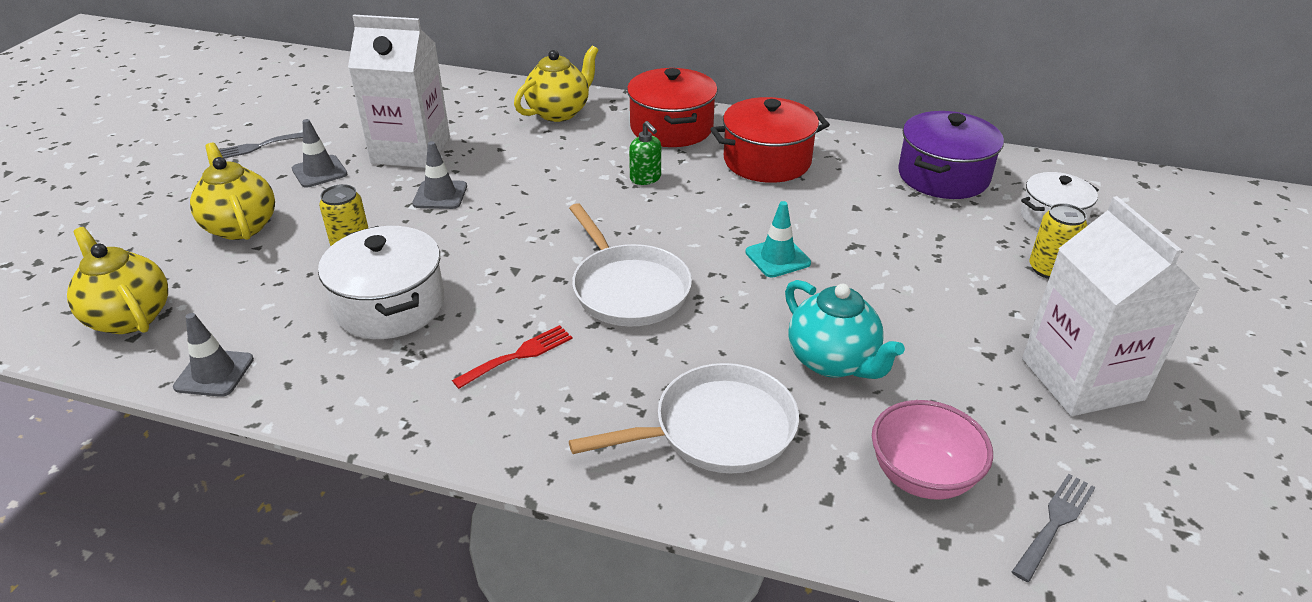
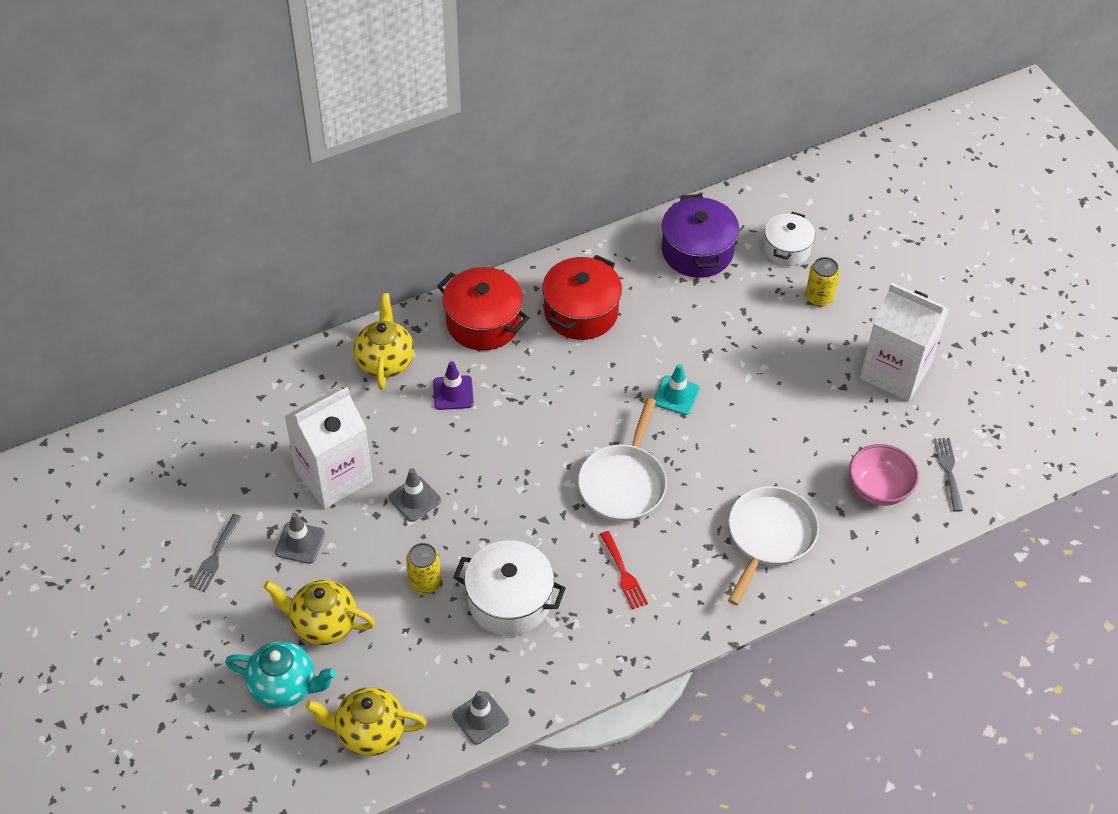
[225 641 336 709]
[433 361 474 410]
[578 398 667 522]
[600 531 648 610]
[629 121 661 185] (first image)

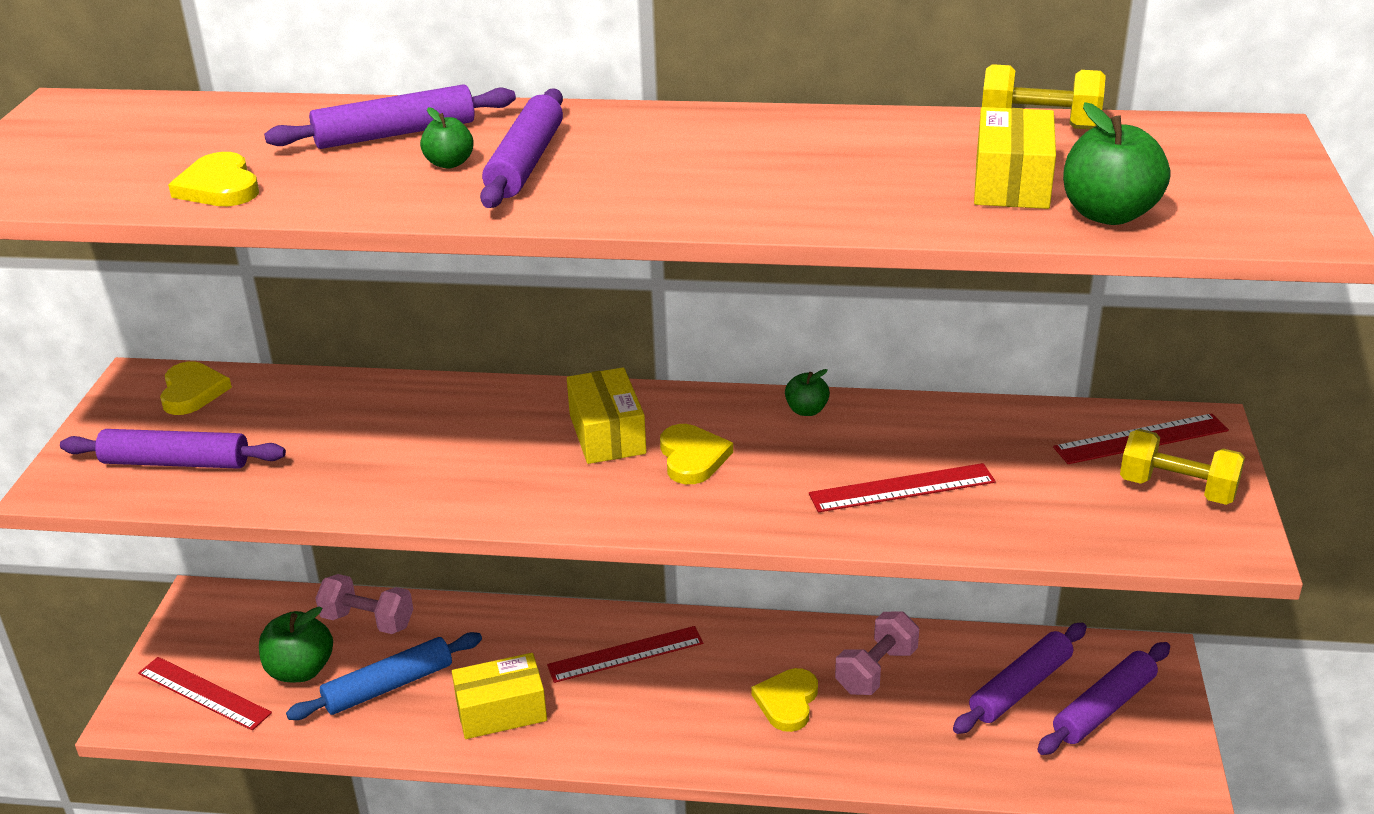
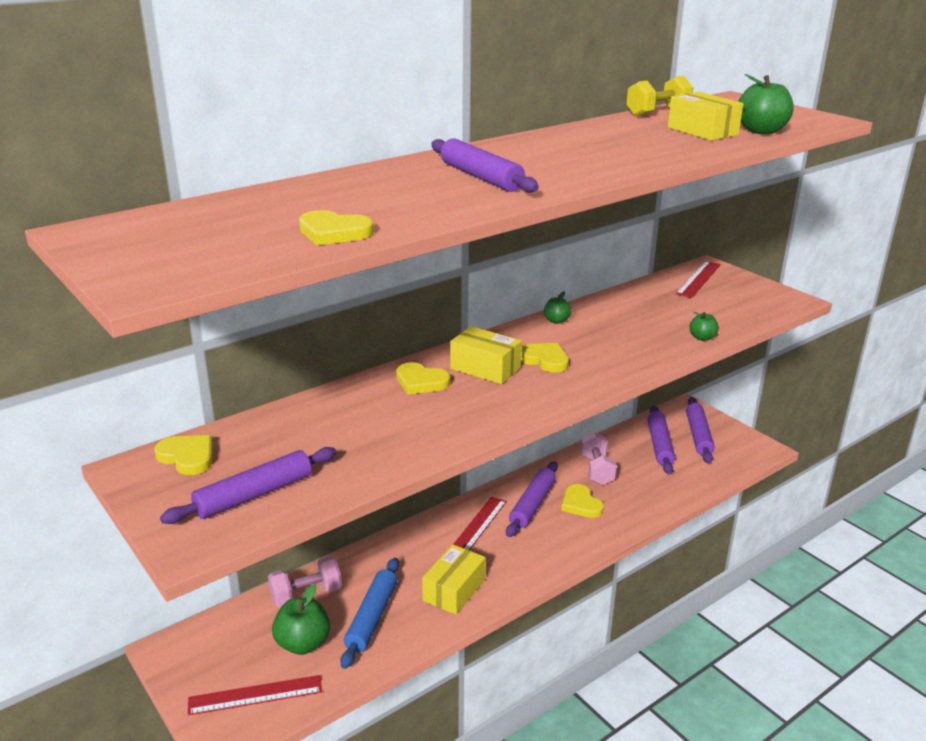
[396 362 450 395]
[506 461 558 537]
[690 312 719 341]
[809 463 996 512] (first image)
[1120 429 1245 505] (first image)

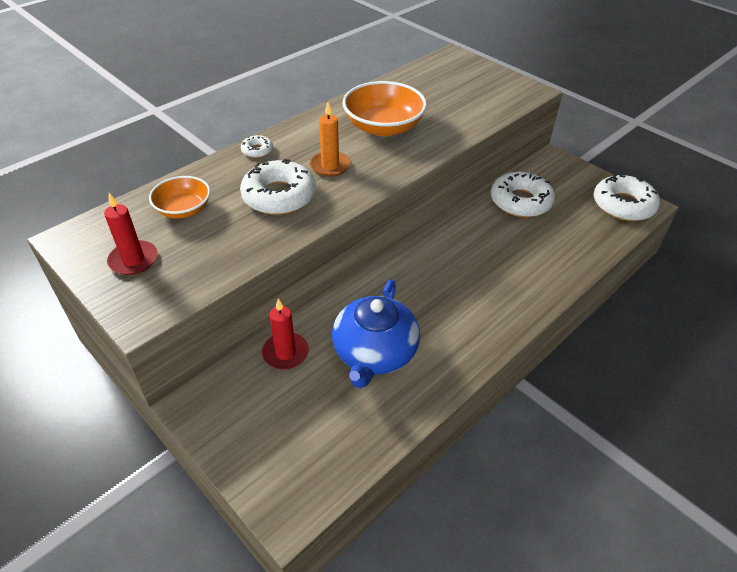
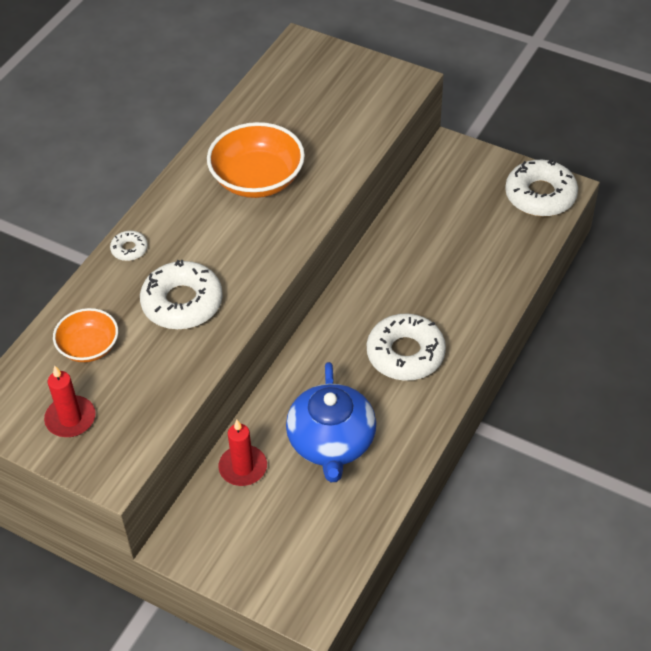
[367 314 446 381]
[310 103 351 177] (first image)

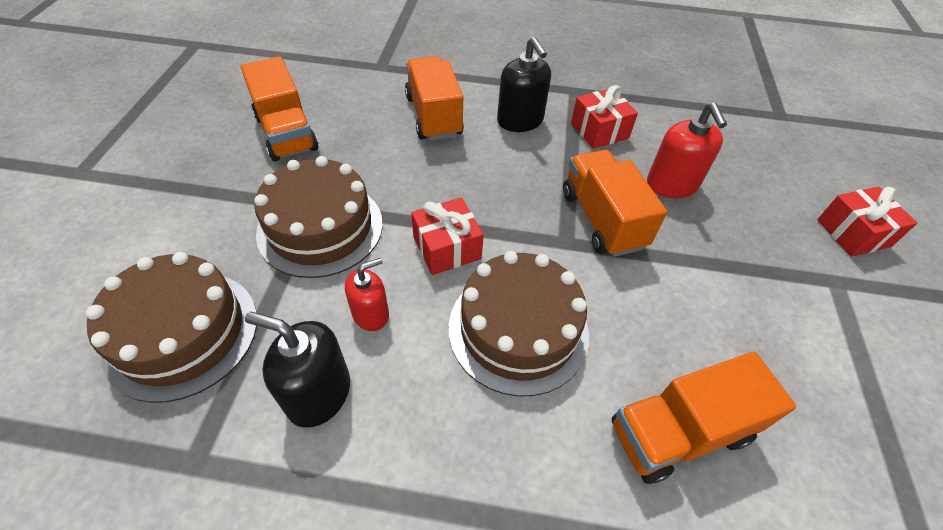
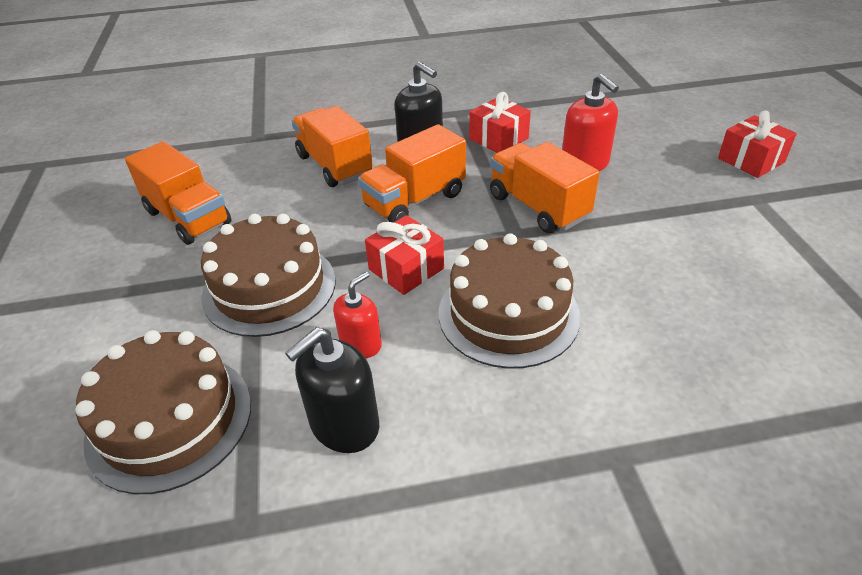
[285 327 379 453]
[358 124 466 223]

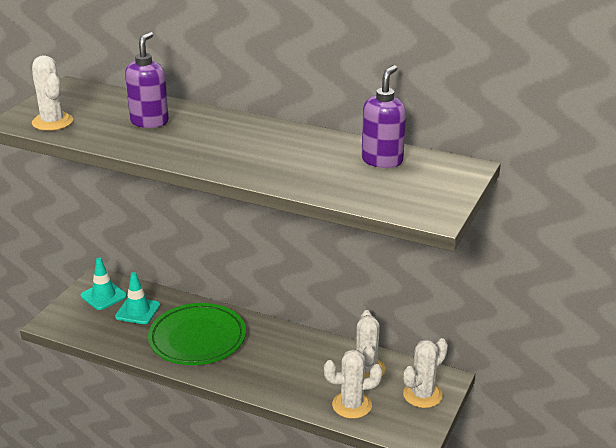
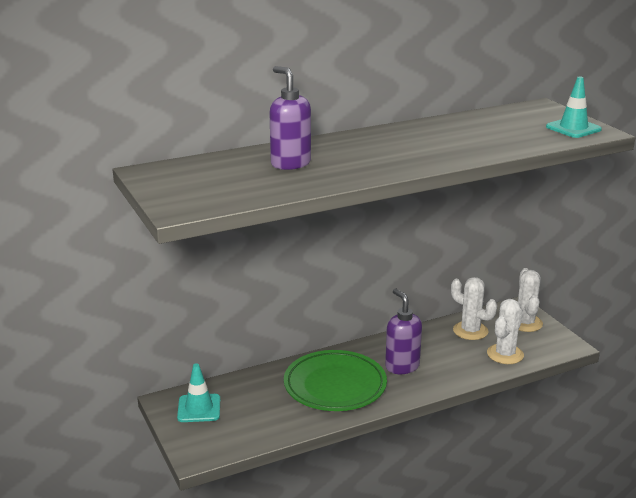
[385 289 422 374]
[546 77 602 138]
[32 55 73 131] (first image)

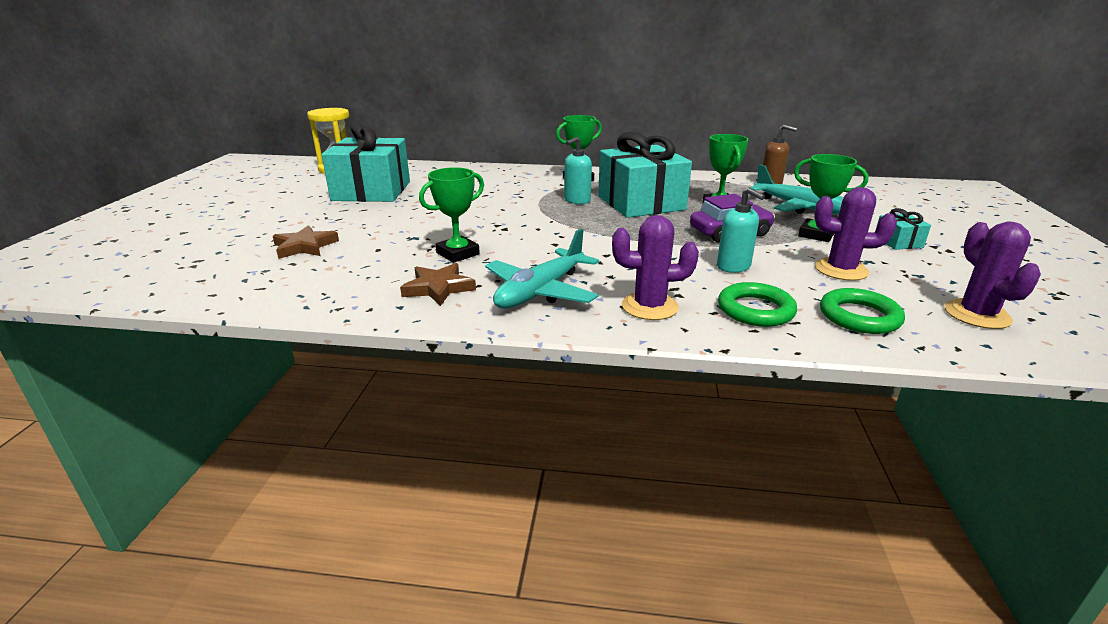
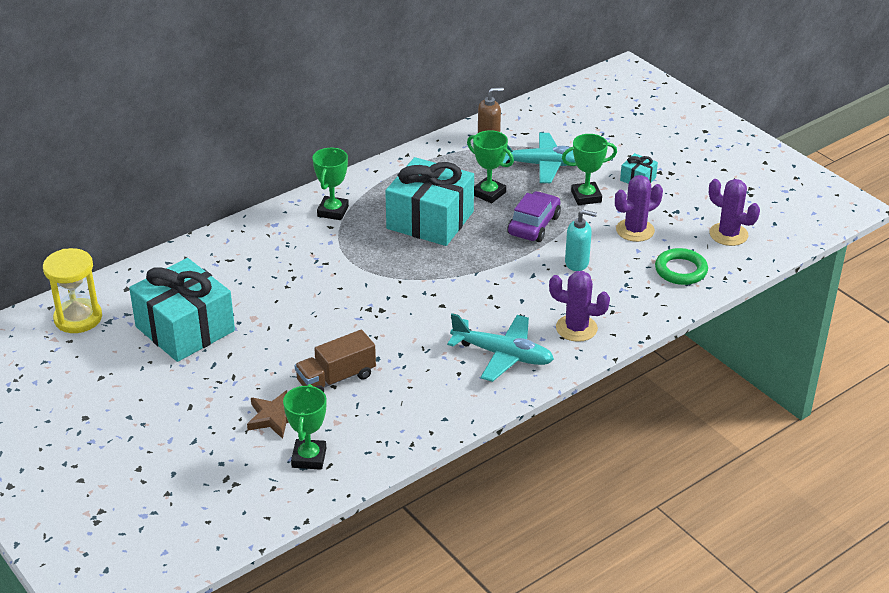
[283 384 326 470]
[295 330 376 392]
[447 313 554 382]
[549 271 610 342]
[400 263 476 306] (first image)
[564 137 592 204] (first image)
[718 282 797 327] (first image)

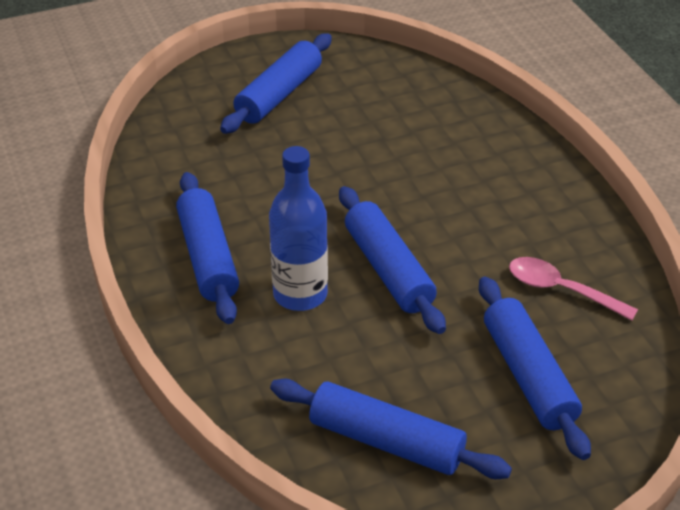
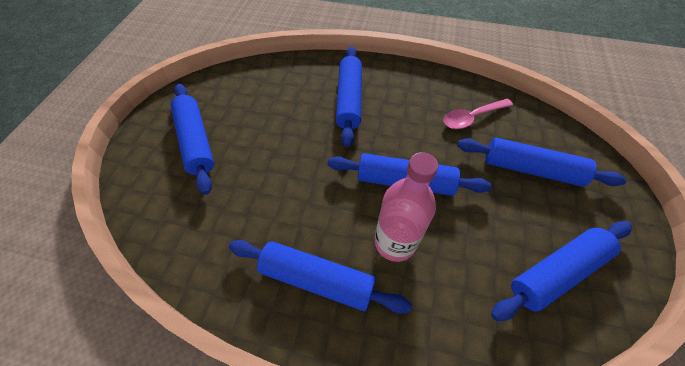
[336 46 362 147]
[375 152 438 262]

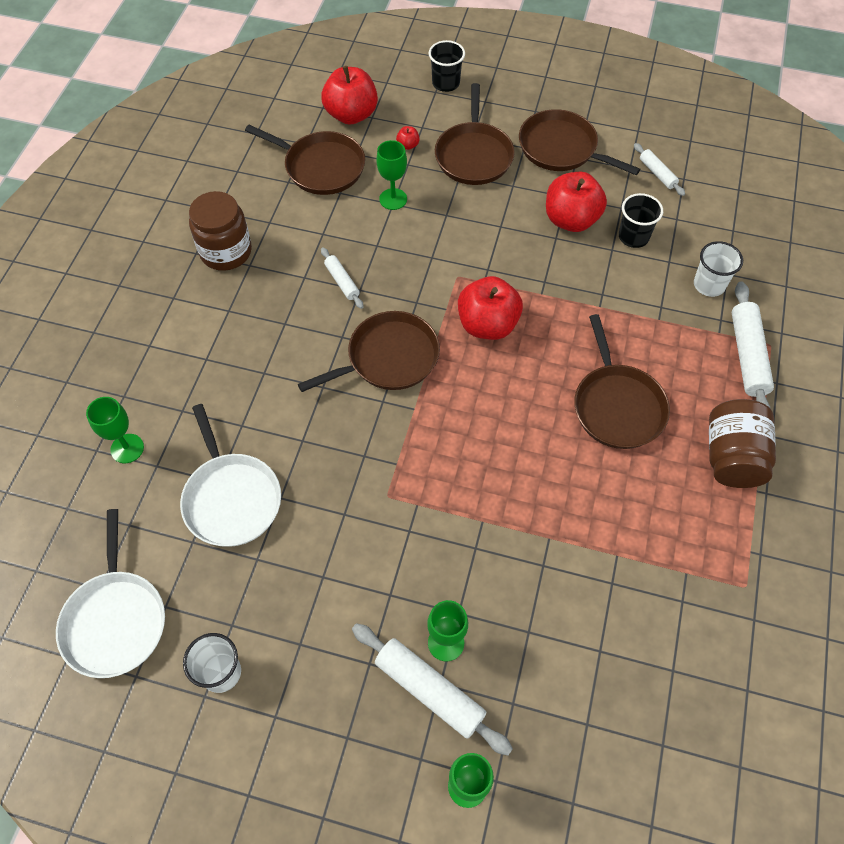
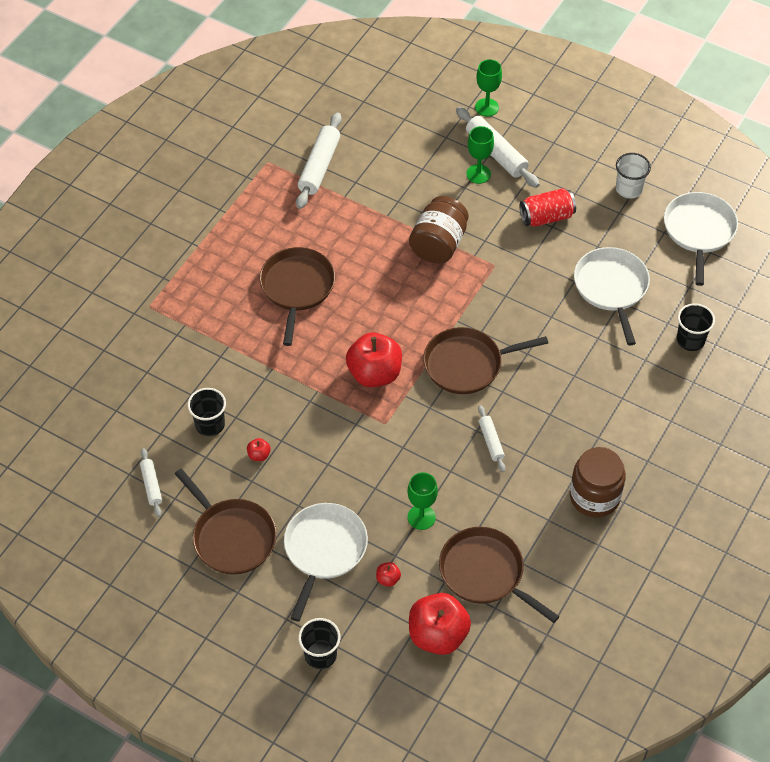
[247 438 271 461]
[284 503 368 621]
[296 112 342 209]
[409 196 468 264]
[520 188 576 227]
[677 303 715 351]
[694 241 743 297] (first image)

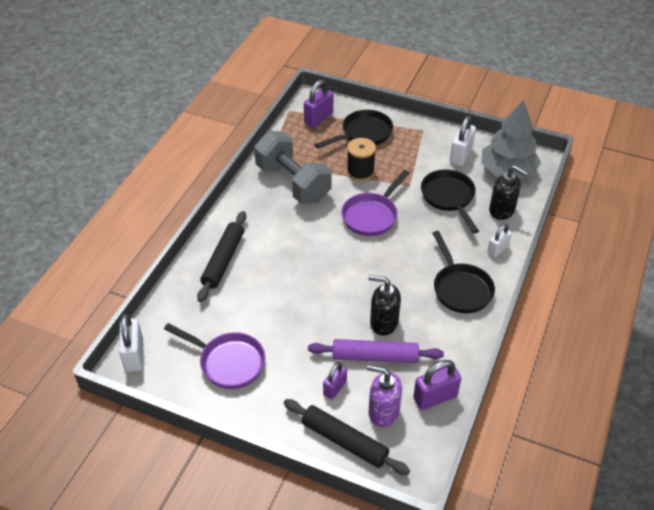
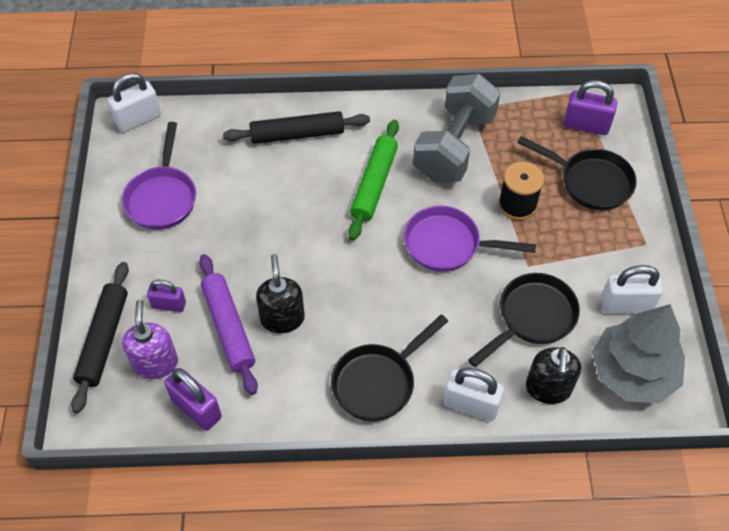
[348 120 399 240]
[443 368 504 421]

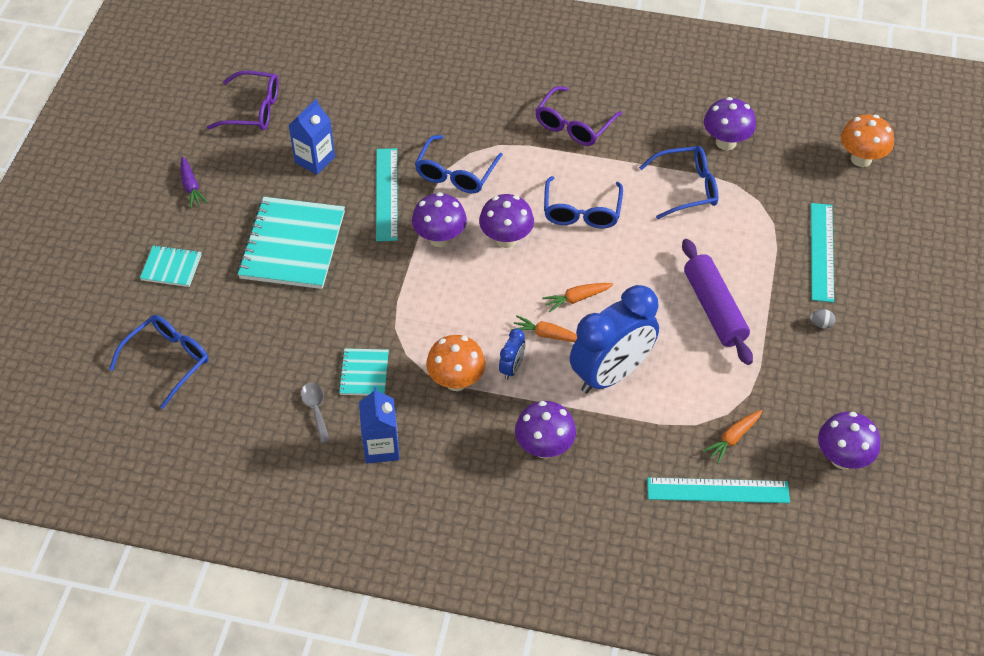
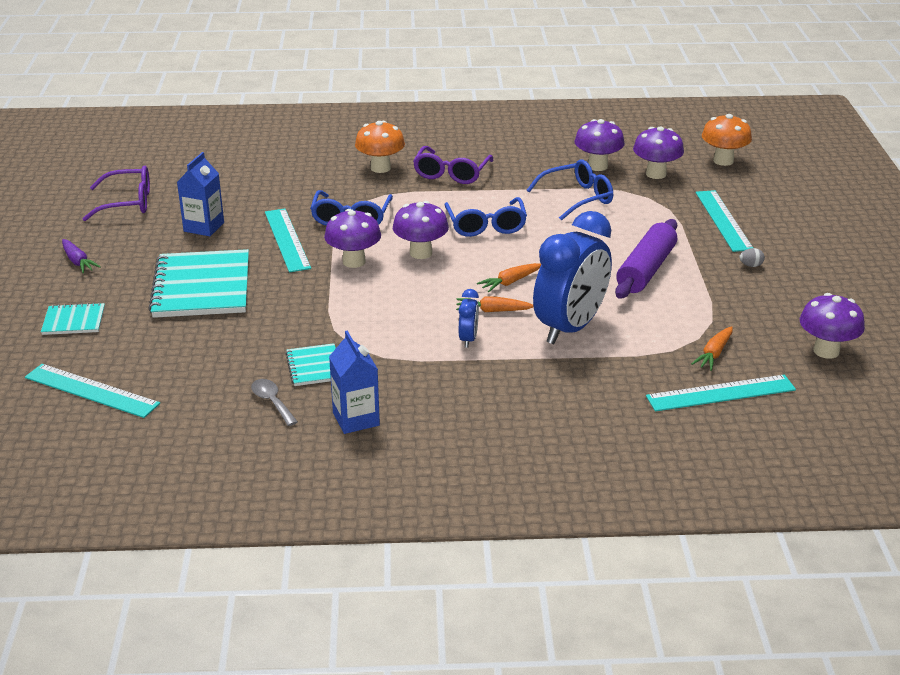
[25 364 160 418]
[355 121 405 173]
[615 219 677 299]
[633 126 684 179]

